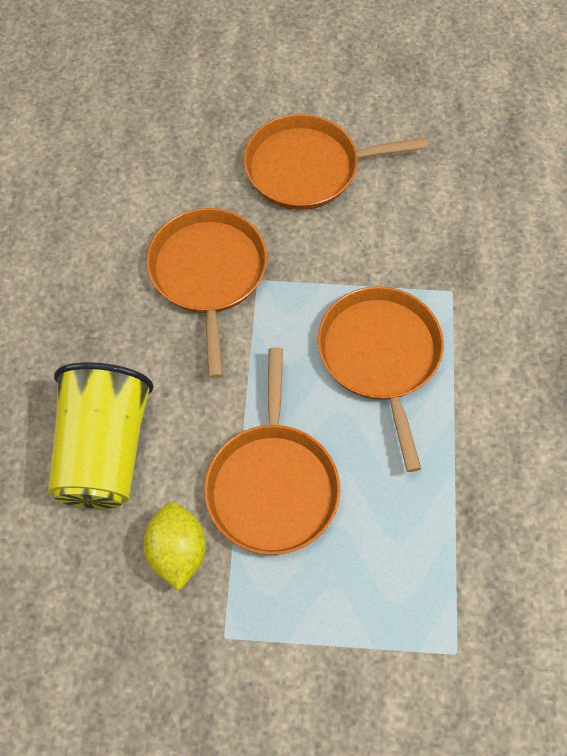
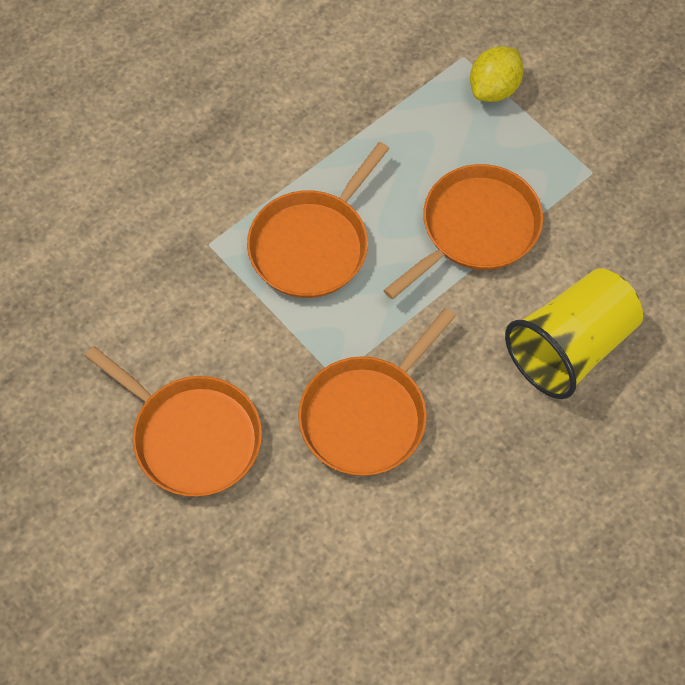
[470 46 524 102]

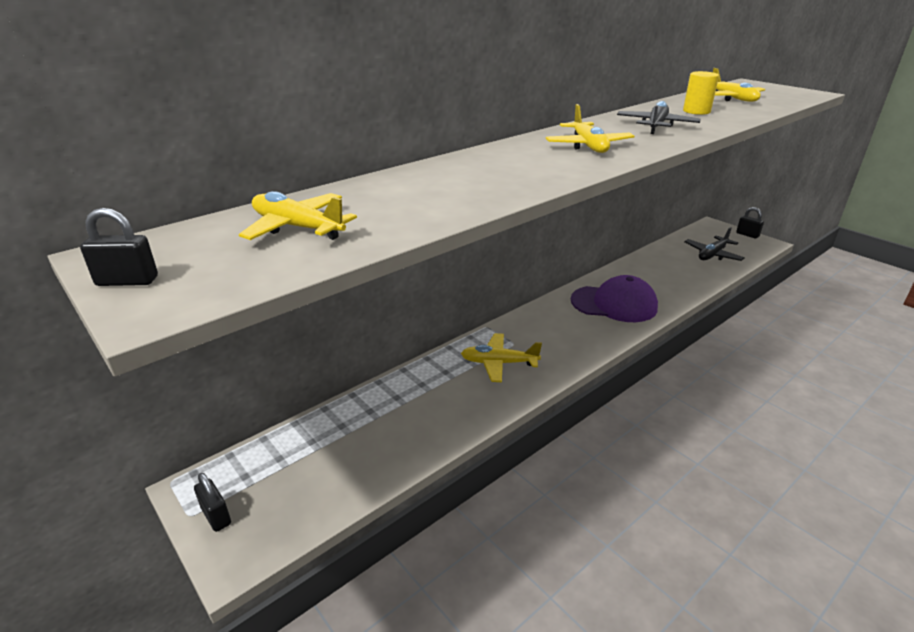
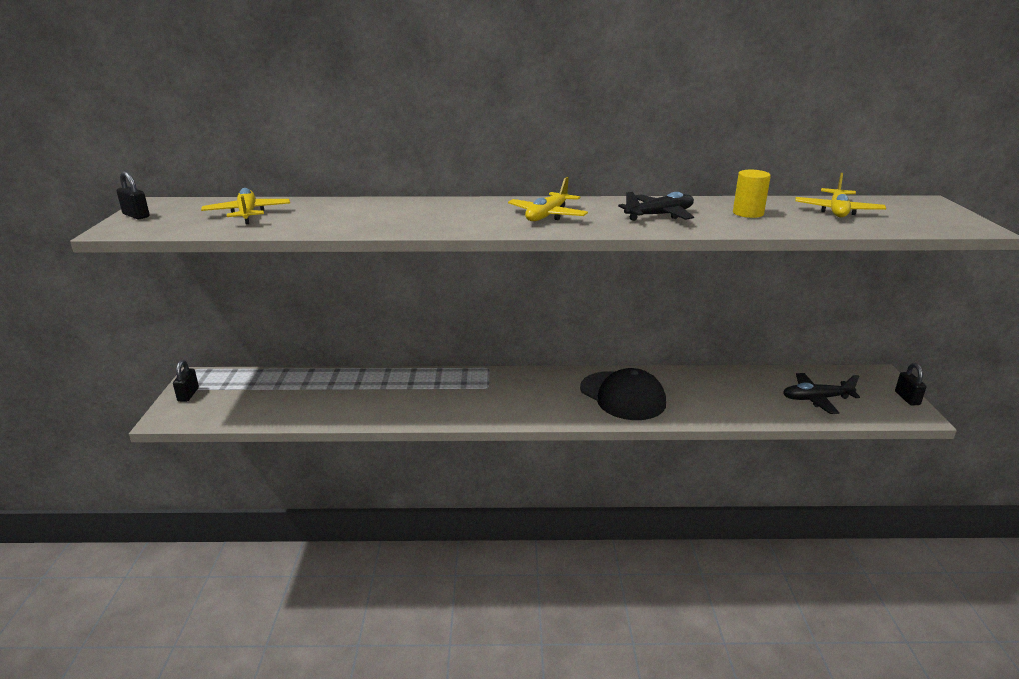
[580 368 666 420]
[461 333 542 382] (first image)

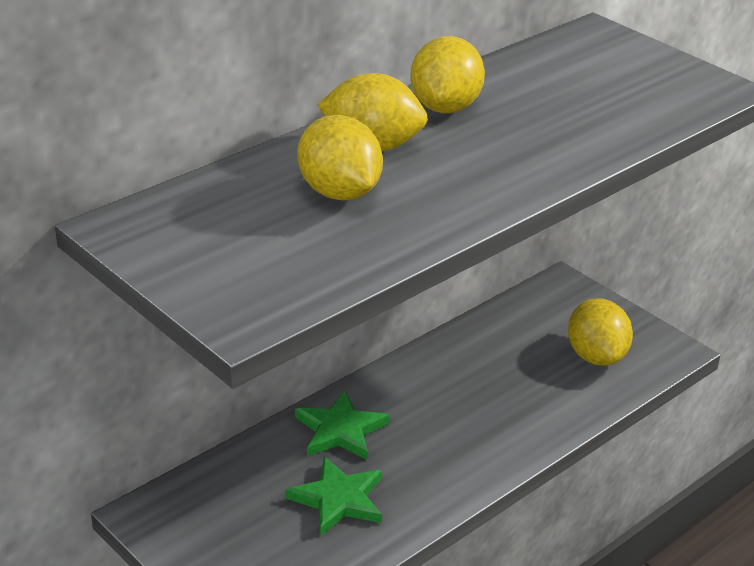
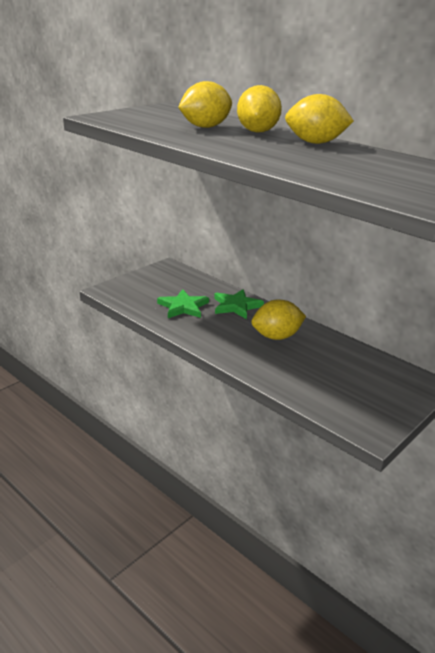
[251 299 306 340]

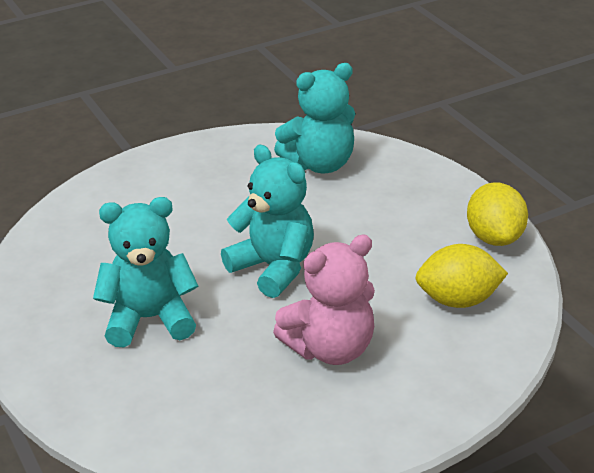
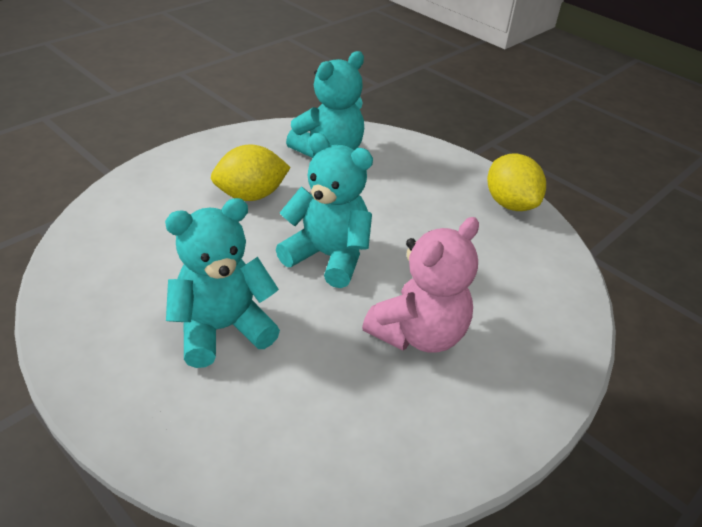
[211 144 291 201]

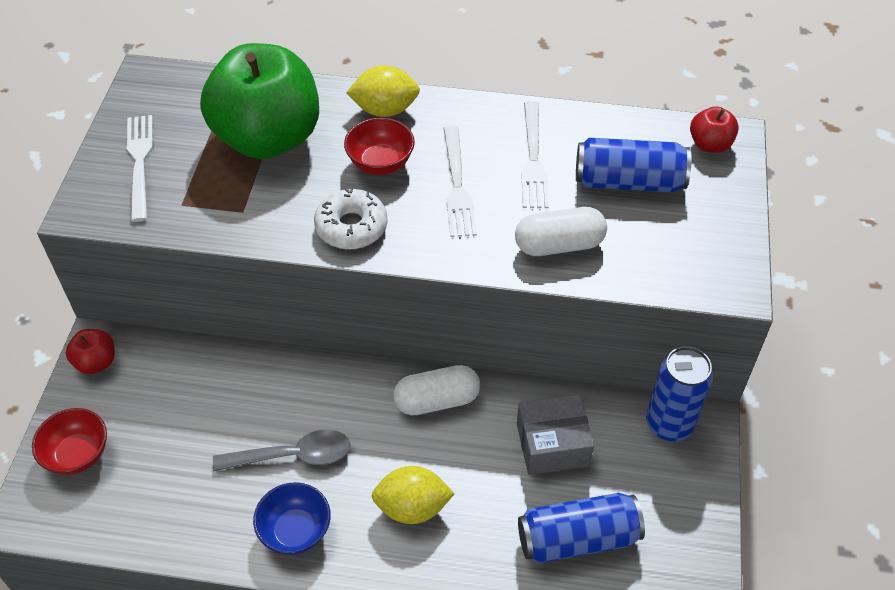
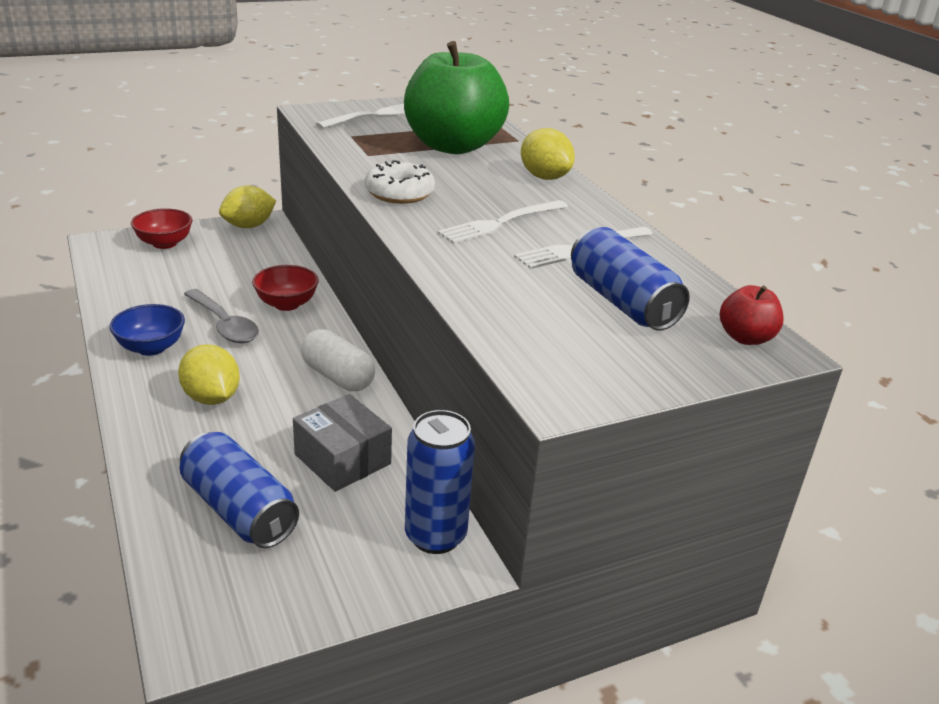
[219 185 276 228]
[252 265 319 311]
[515 207 607 256] (first image)

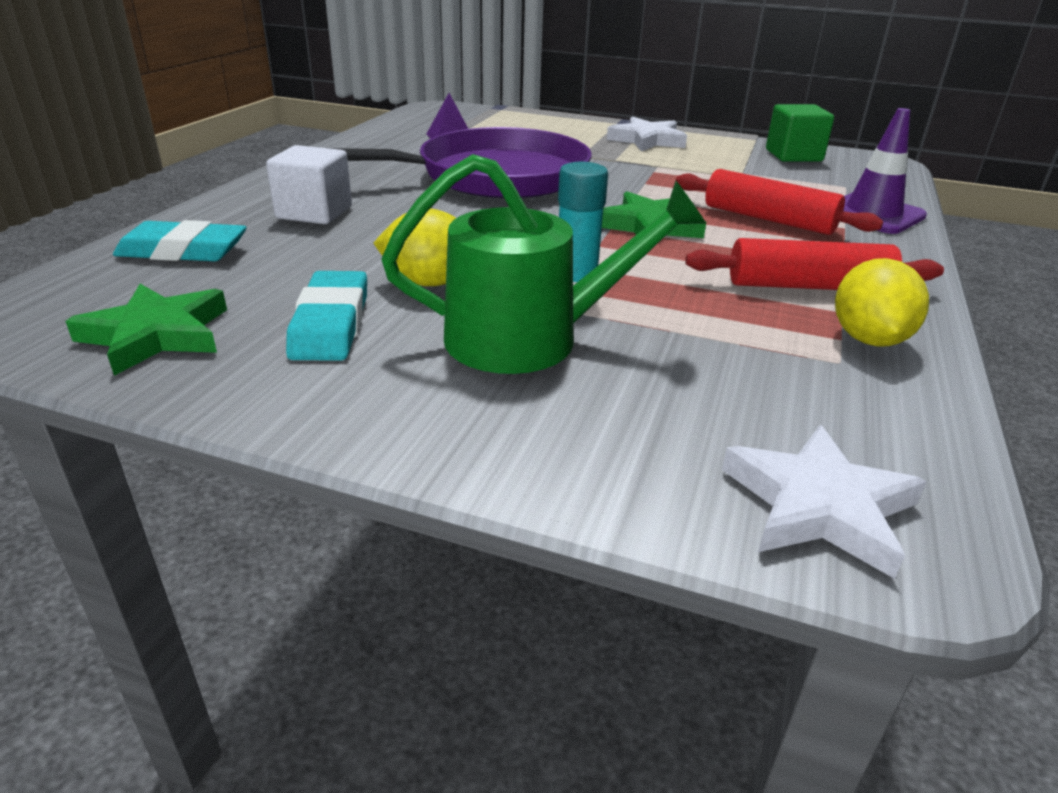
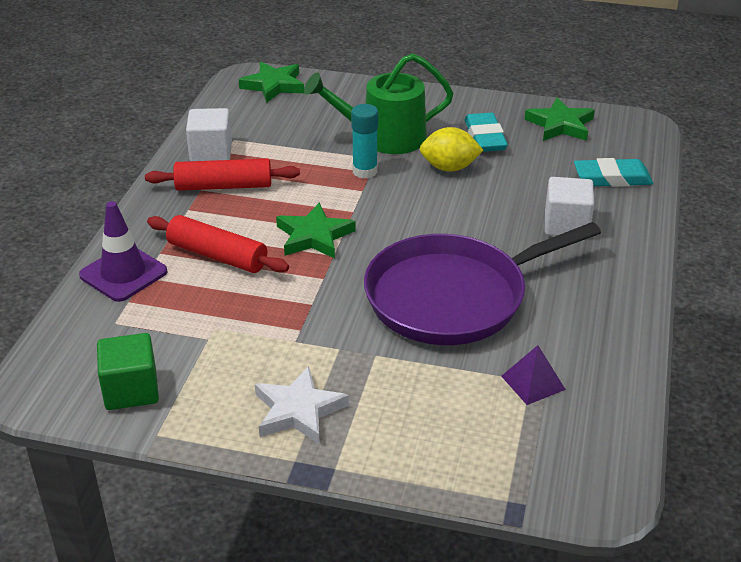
[186 108 232 161]
[239 62 304 103]

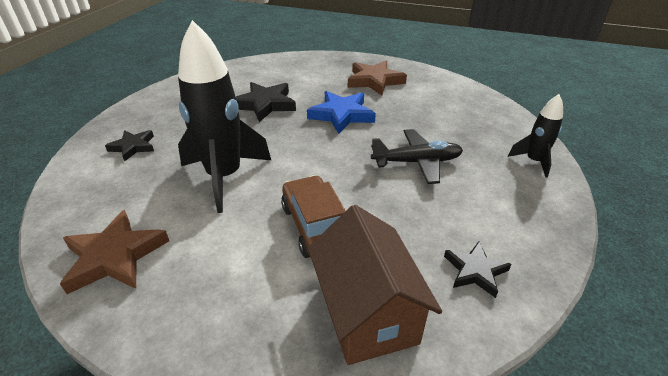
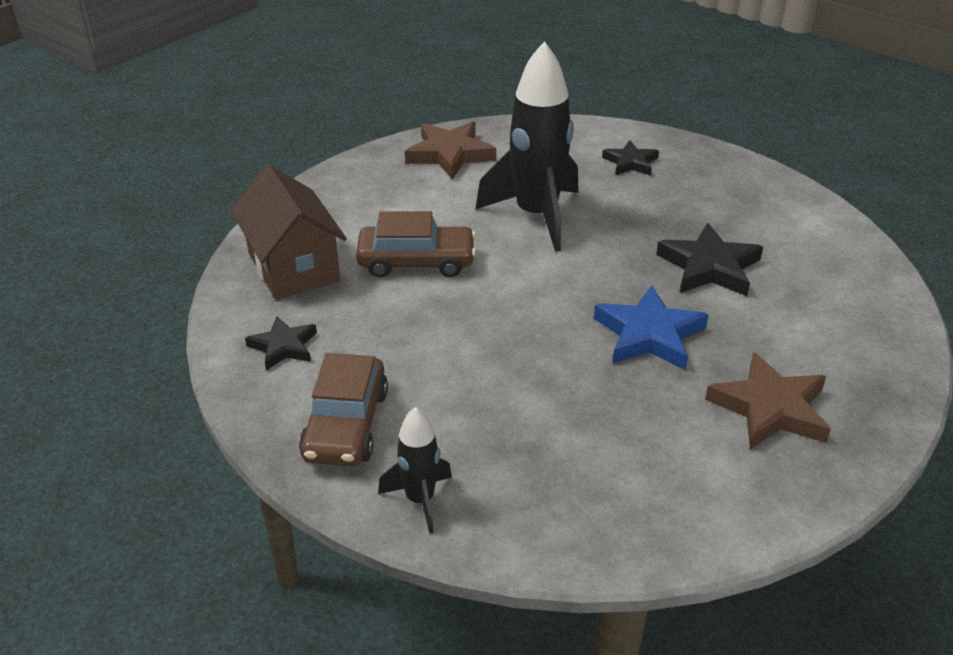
[231 165 347 300]
[299 353 388 466]
[371 129 463 184] (first image)

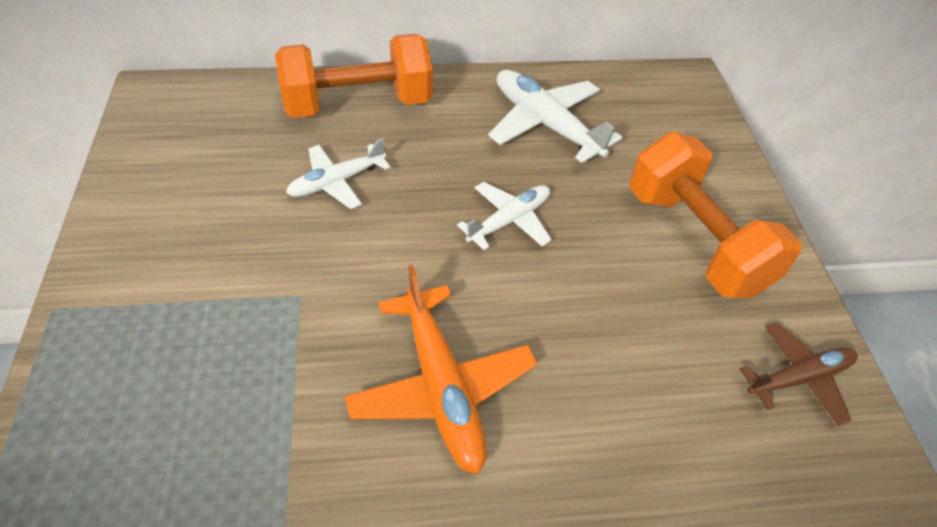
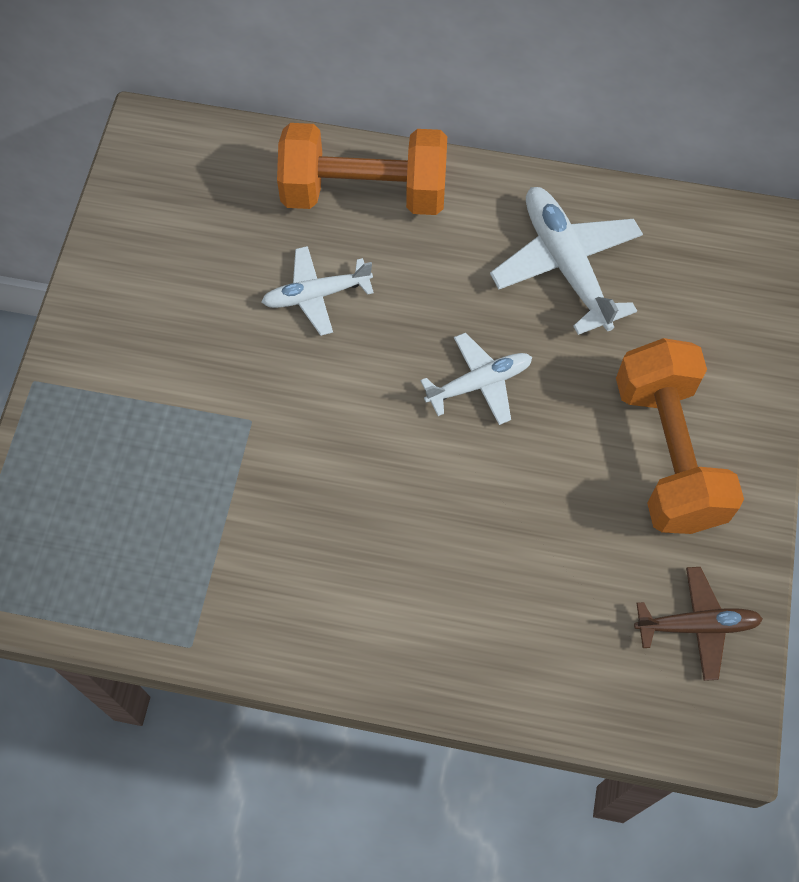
[345 265 537 474] (first image)

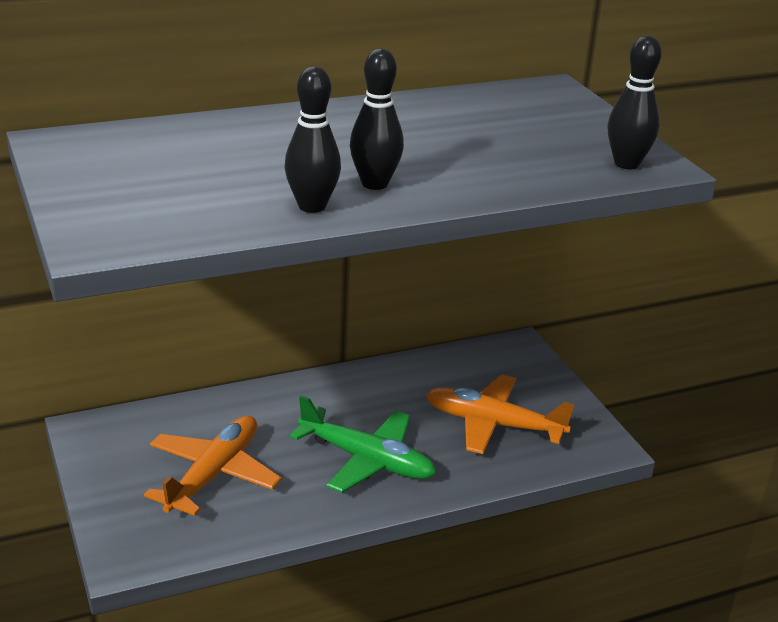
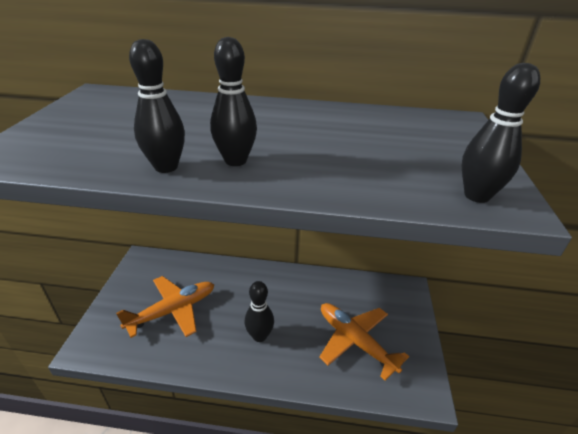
[245 281 274 342]

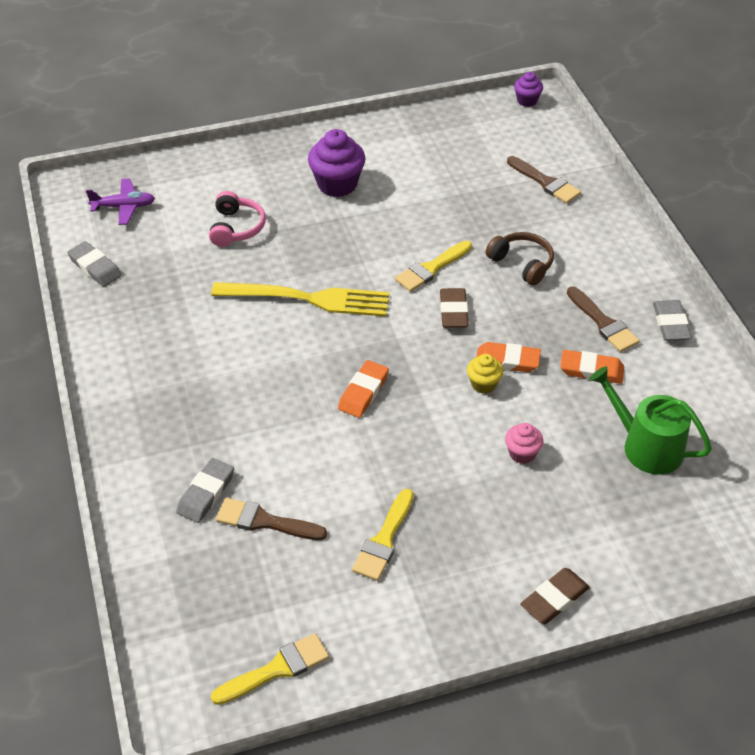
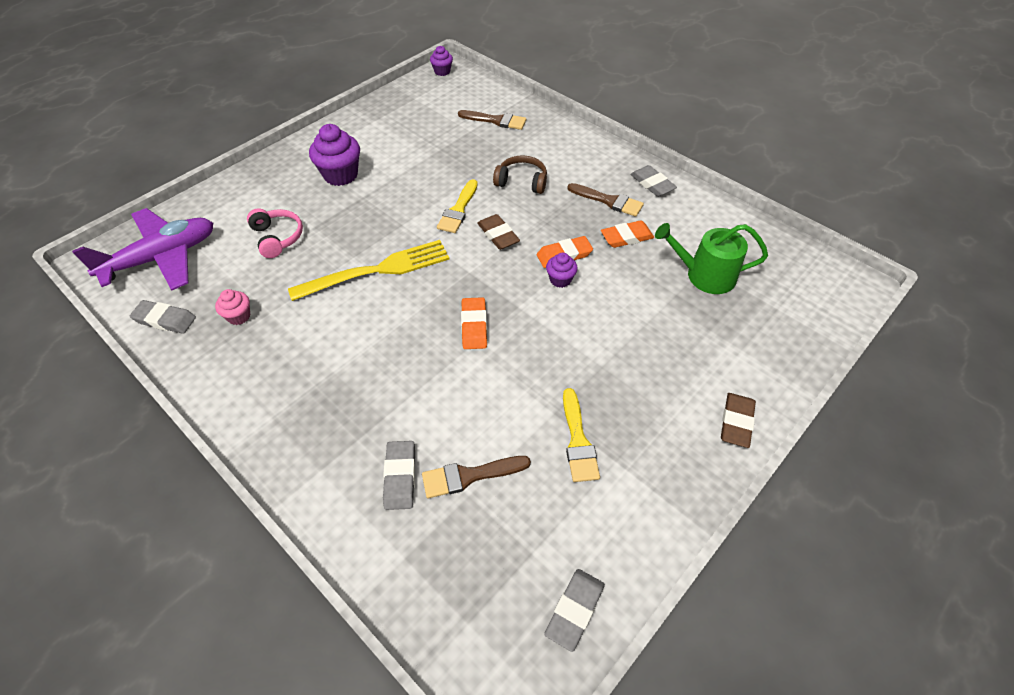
[72 208 213 290]
[215 289 250 325]
[544 569 605 652]
[546 253 578 288]

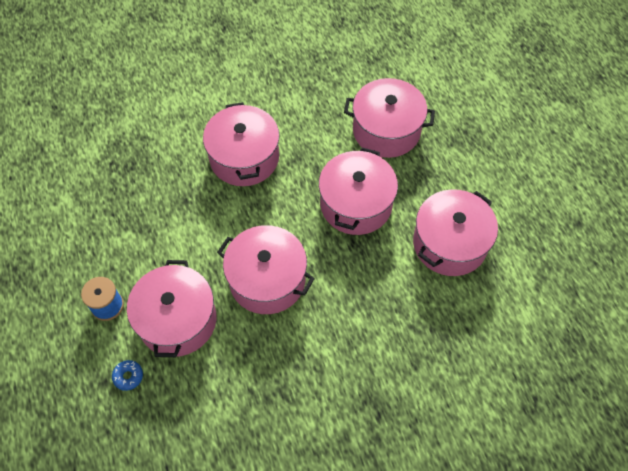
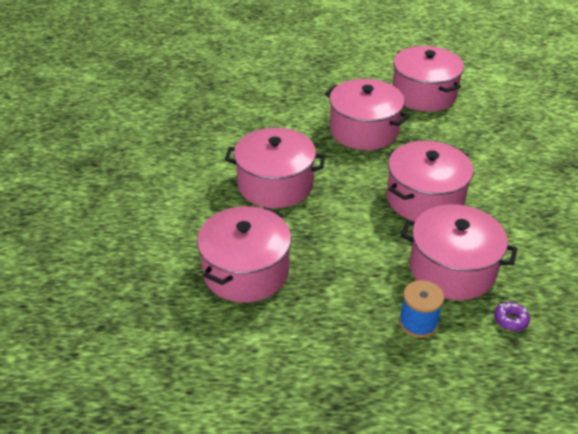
[197 206 292 303]
[494 302 530 331]

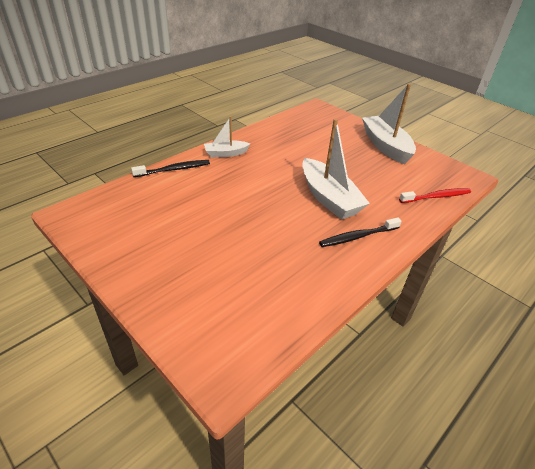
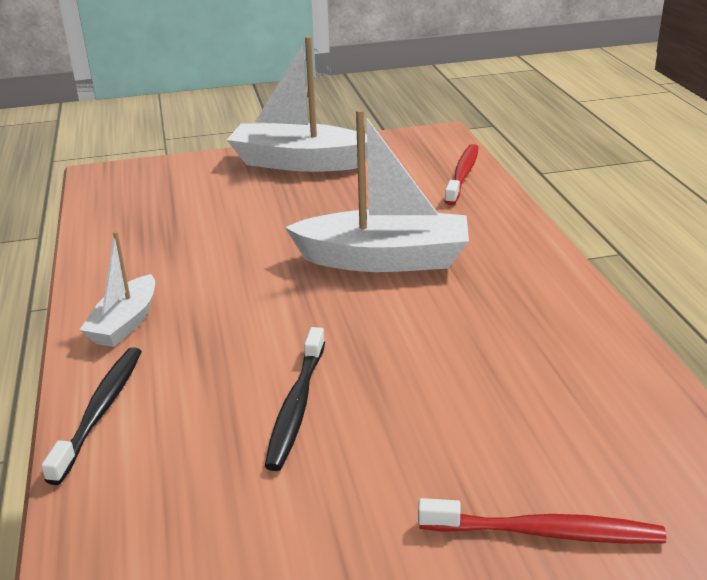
[265 327 325 471]
[418 498 667 544]

